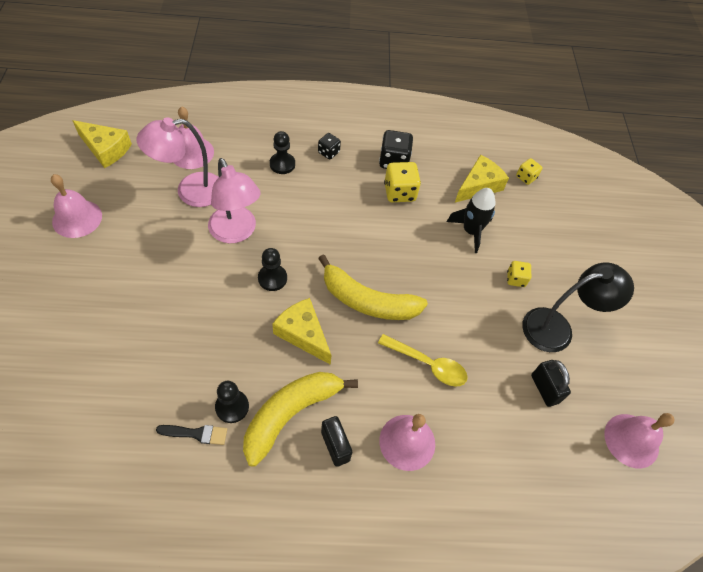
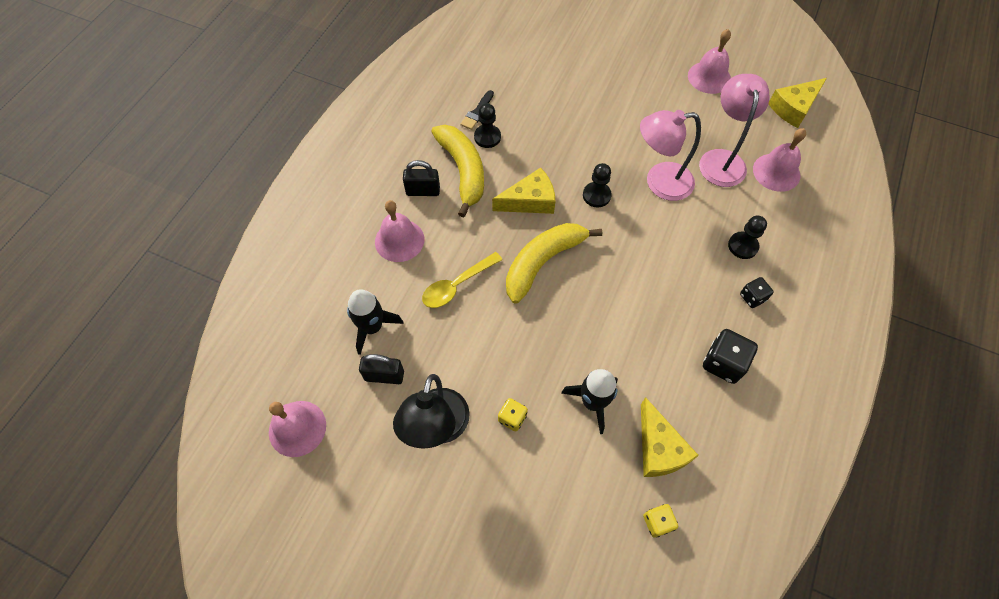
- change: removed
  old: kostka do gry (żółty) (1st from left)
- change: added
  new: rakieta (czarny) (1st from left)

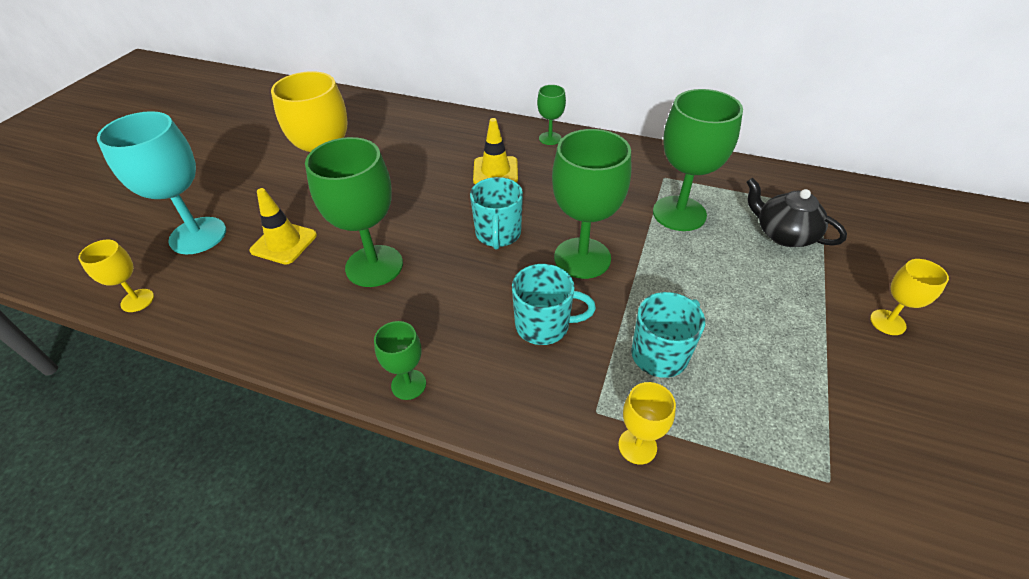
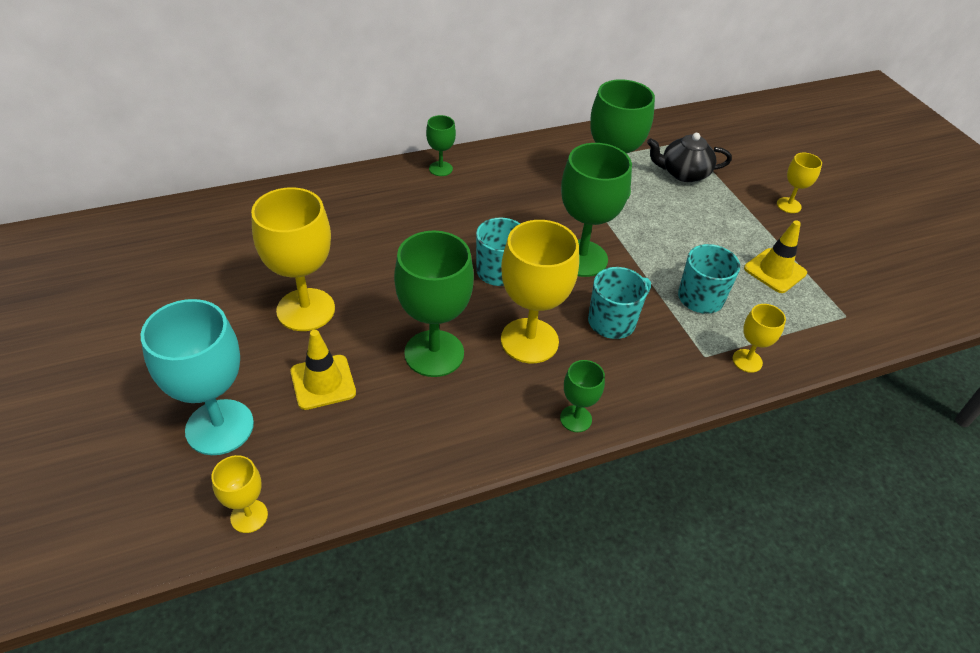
- change: moved
  old: pachołek (żółty) (2nd from left)
- change: added
  new: kielich (żółty) (3rd from left)

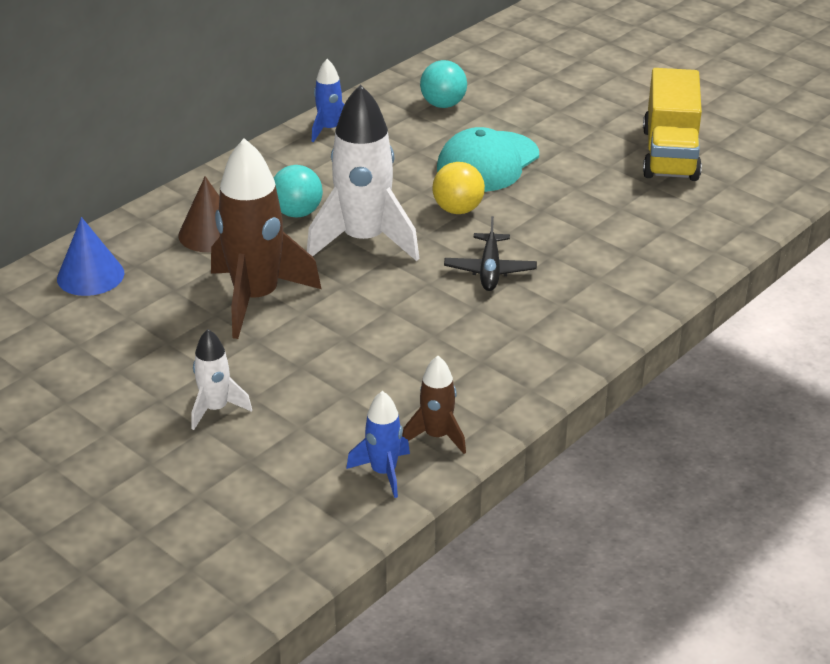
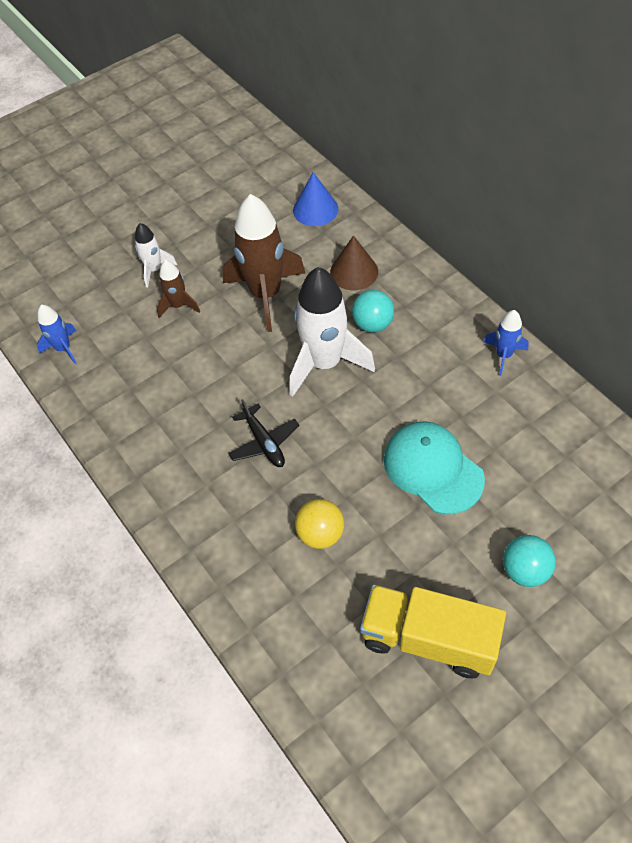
- change: moved
  old: rakieta (brązowy) (2nd from left in the first image)
  new: rakieta (brązowy) (1st from left)
- change: moved
  old: piłka (turkusowy) (2nd from left)
- change: moved
  old: piłka (żółty)
- change: turned
  old: samolot (czarny)
  degrees: -135

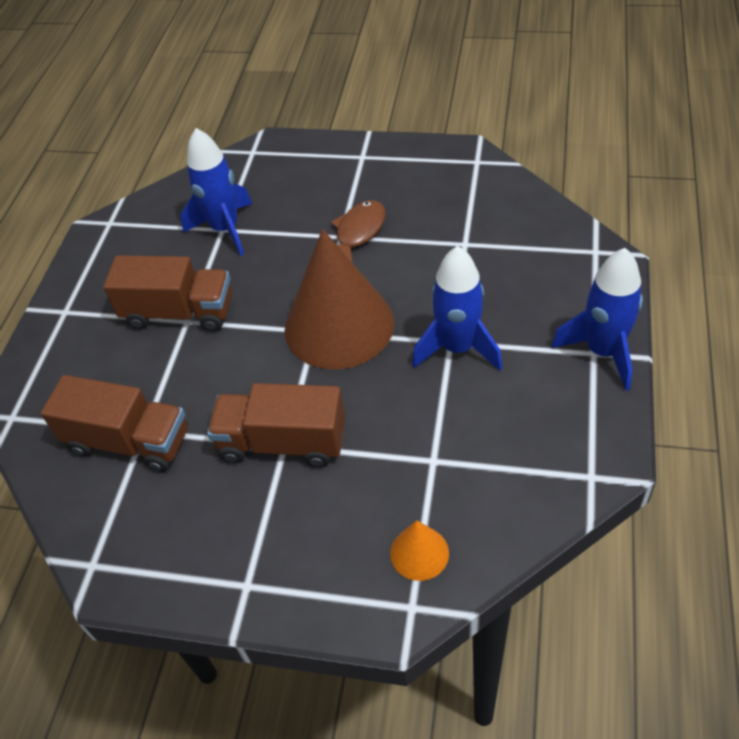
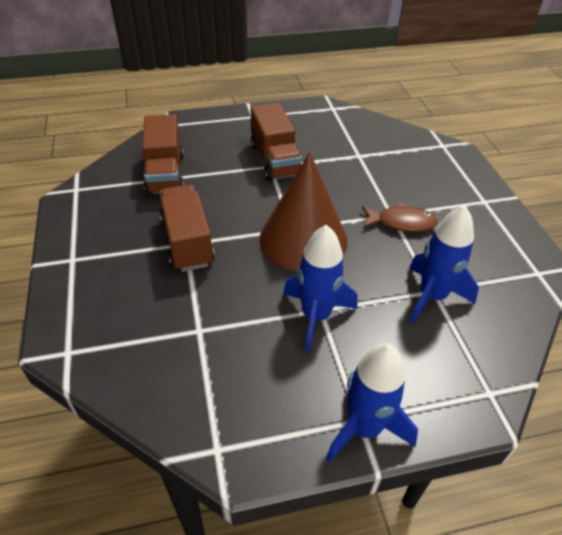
- change: moved
  old: rakieta (niebieski) (1st from left in the first image)
  new: rakieta (niebieski) (3rd from left)
- change: removed
  old: stożek (pomarańczowy)

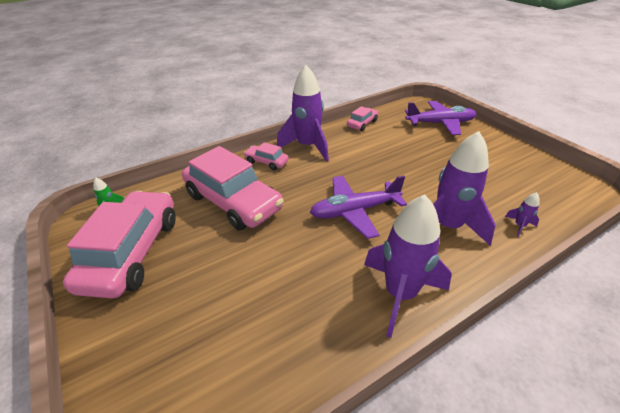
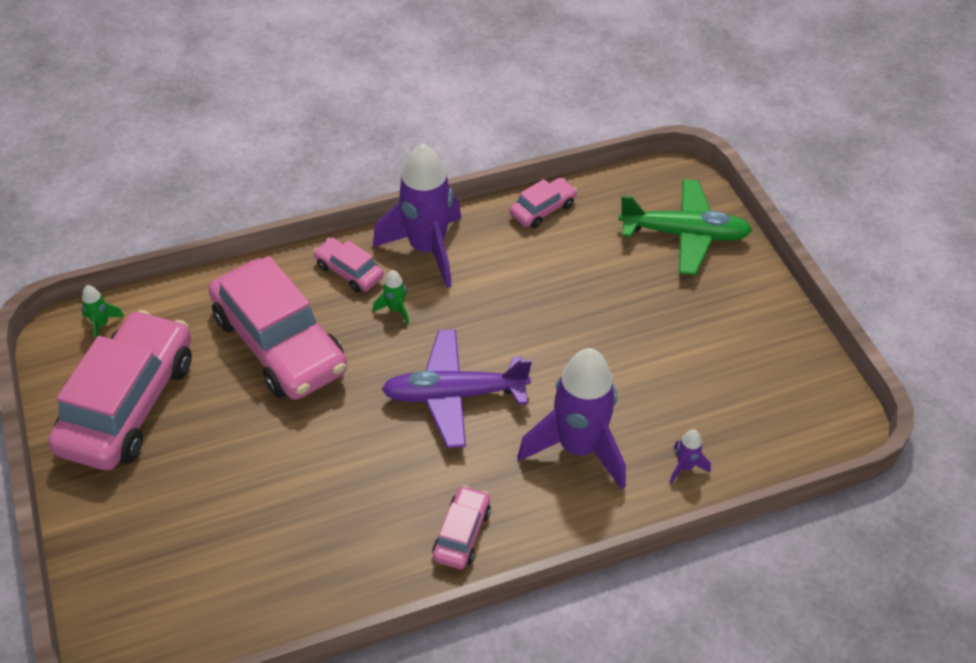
- change: replaced
  old: rakieta (fioletowy) (2nd from left)
  new: samochód (różowy) (4th from left)
- change: recoloured
  old: samolot (fioletowy) (2nd from left)
  new: samolot (zielony)
- change: added
  new: rakieta (zielony) (2nd from left)

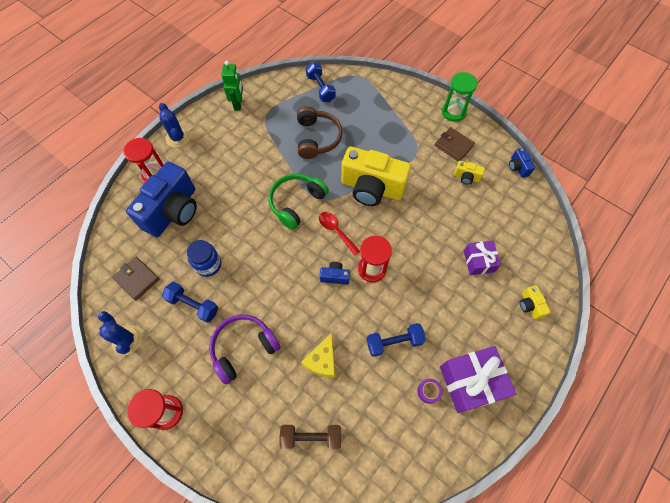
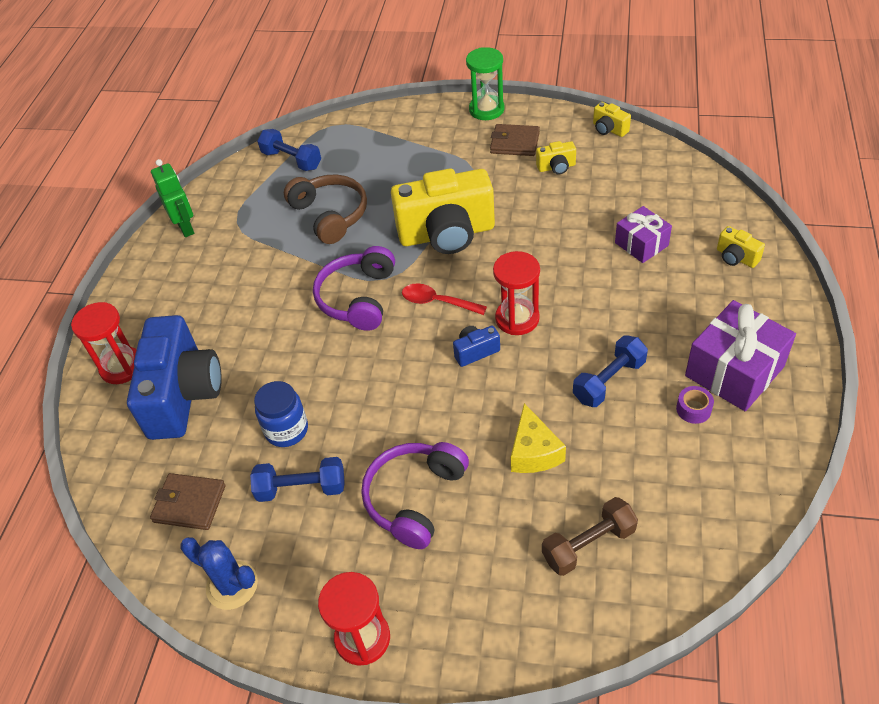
- change: removed
  old: kaktus (niebieski) (2nd from left)
- change: recoloured
  old: słuchawki (zielony)
  new: słuchawki (fioletowy) (1st from left)
- change: recoloured
  old: aparat fotograficzny (niebieski) (3rd from left)
  new: aparat fotograficzny (żółty) (3rd from left)

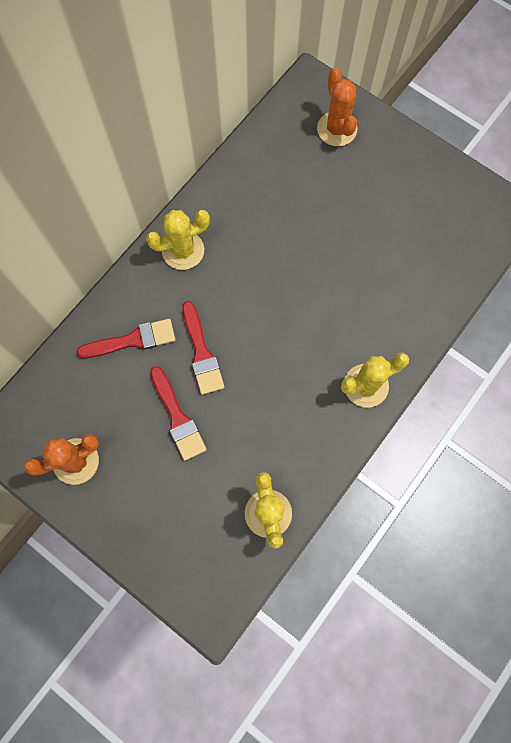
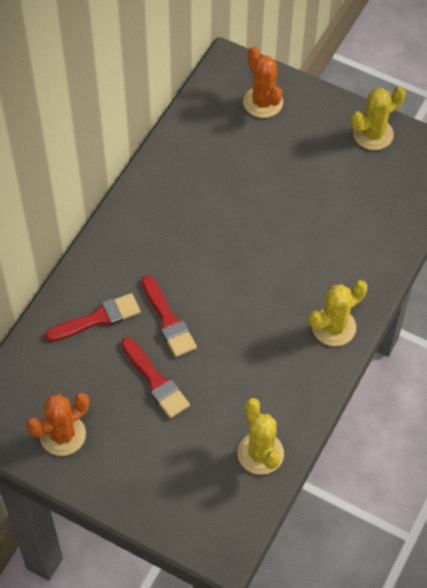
- change: moved
  old: kaktus (żółty) (1st from left in the first image)
  new: kaktus (żółty) (3rd from left)

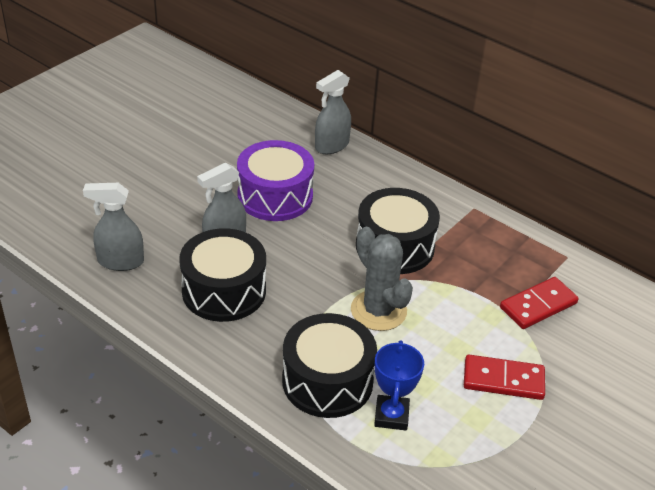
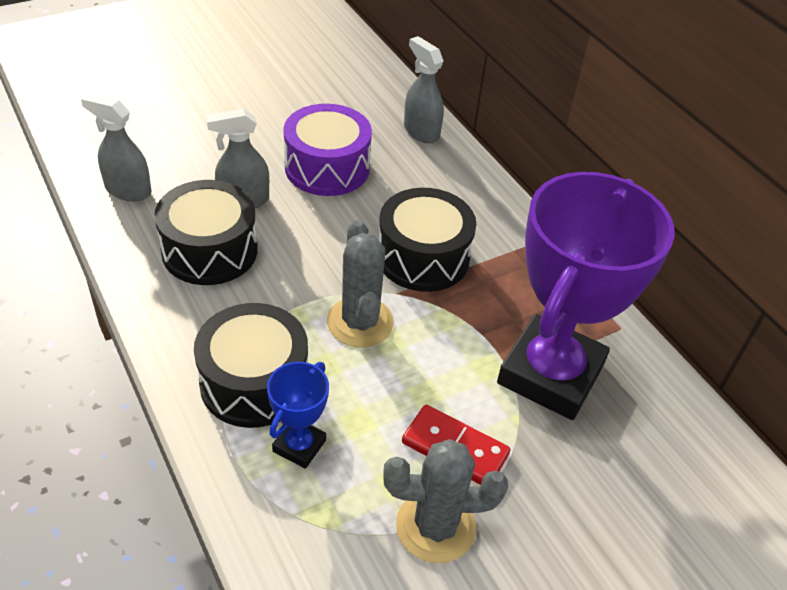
- change: turned
  old: spryskiwacz (szary) (3rd from left)
  degrees: 75
- change: replaced
  old: kostka domina (czerwony) (2nd from left)
  new: puchar (fioletowy)
- change: added
  new: kaktus (szary) (2nd from left)

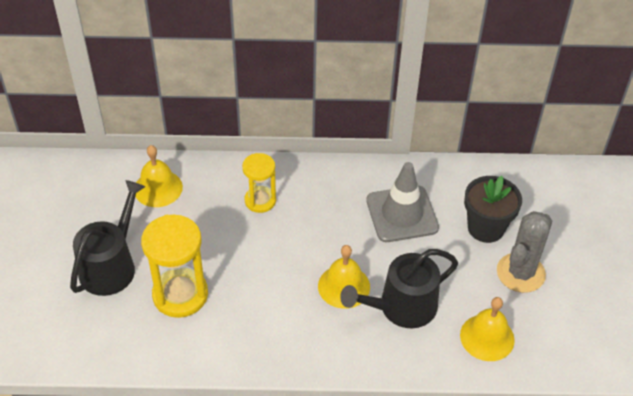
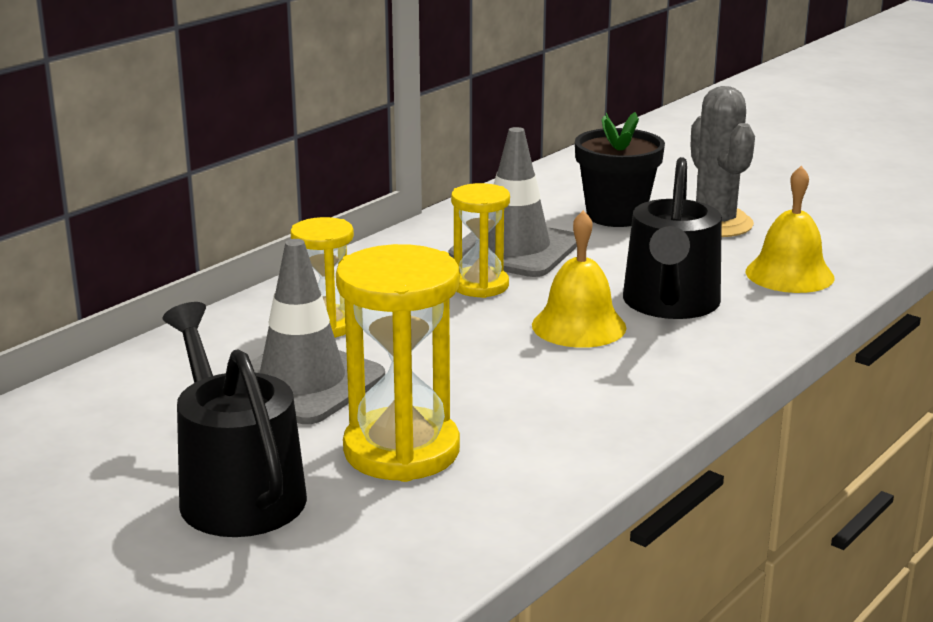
- change: removed
  old: dzwonek (żółty) (1st from left)
- change: added
  new: pachołek (szary) (1st from left)
- change: added
  new: klepsydra (żółty) (3rd from left)

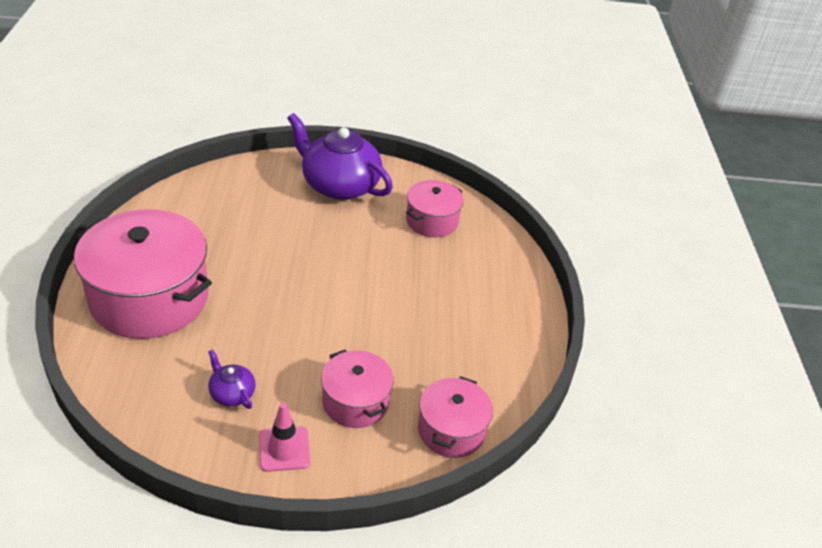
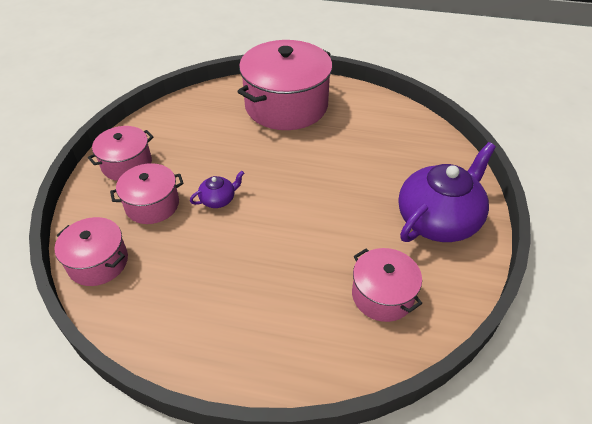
- change: moved
  old: imbryk (fioletowy) (1st from left)
- change: replaced
  old: pachołek (różowy)
  new: garnek (różowy) (2nd from left)

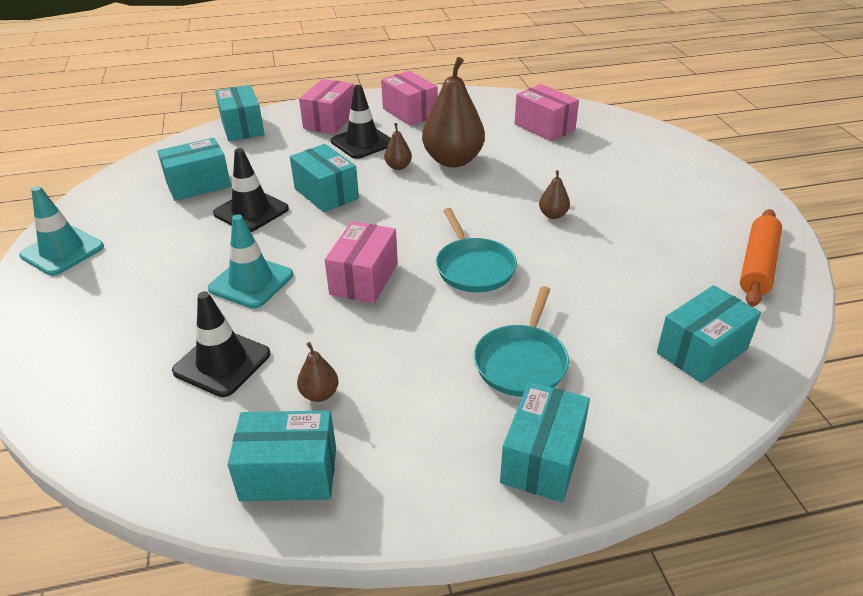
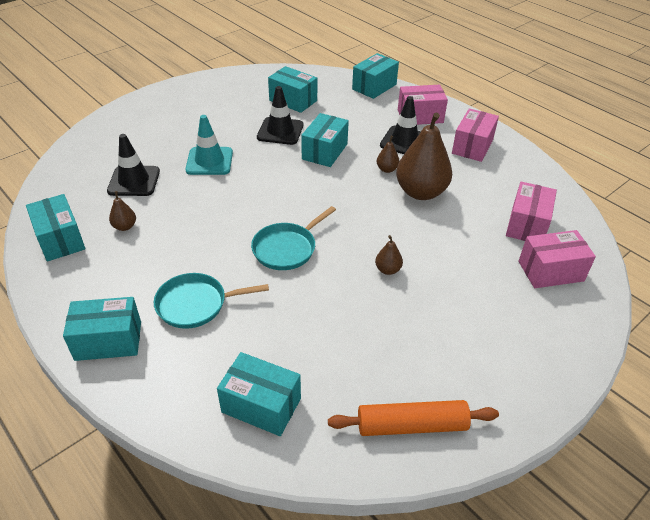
- change: removed
  old: pachołek (turkusowy) (1st from left)
- change: moved
  old: pudełko (różowy) (2nd from left in the first image)
  new: pudełko (różowy) (4th from left)

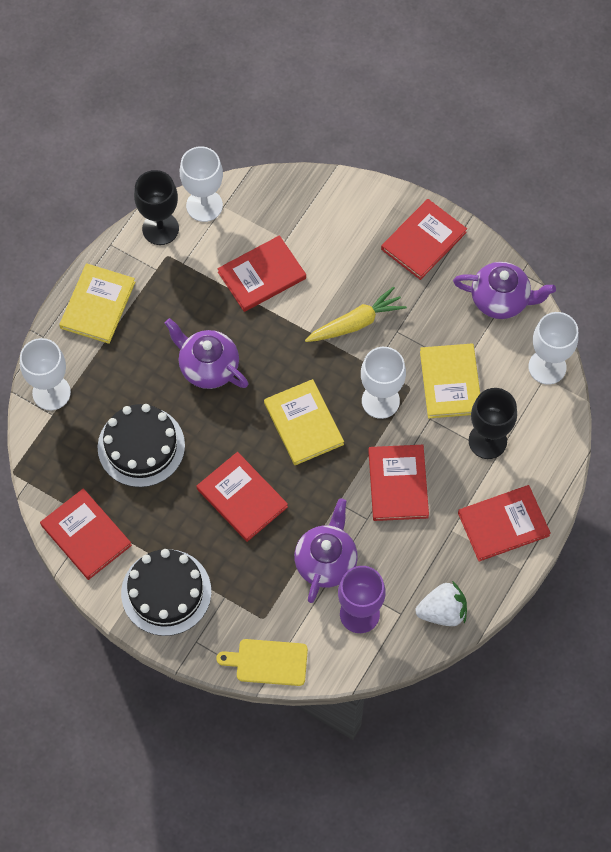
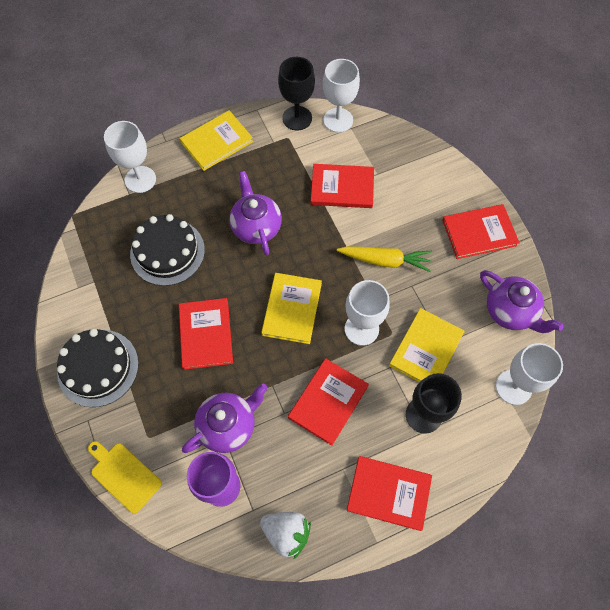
- change: removed
  old: książka (czerwony) (1st from left)

